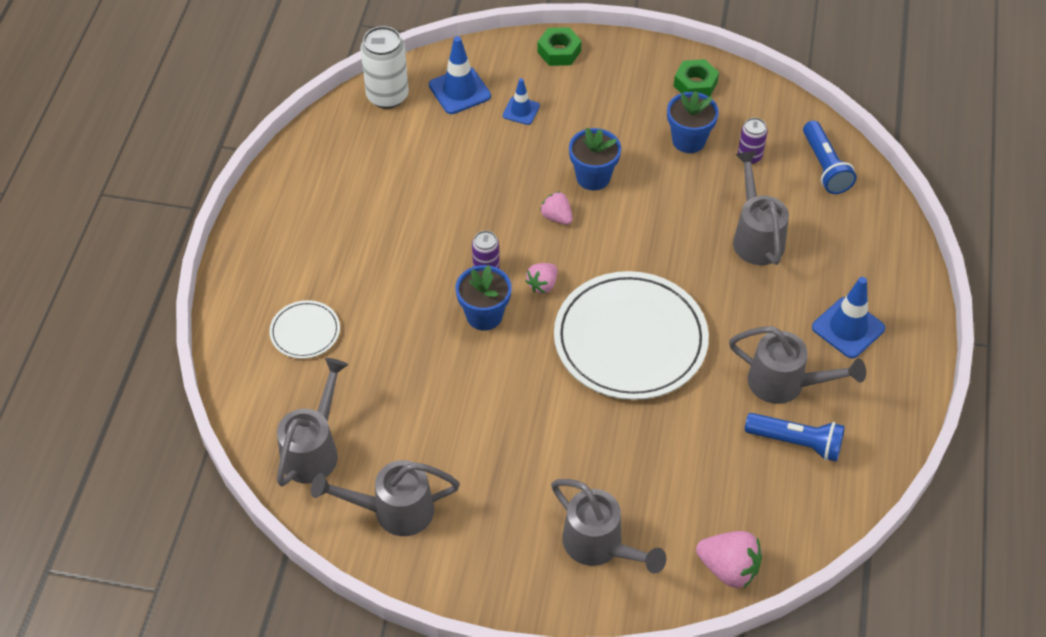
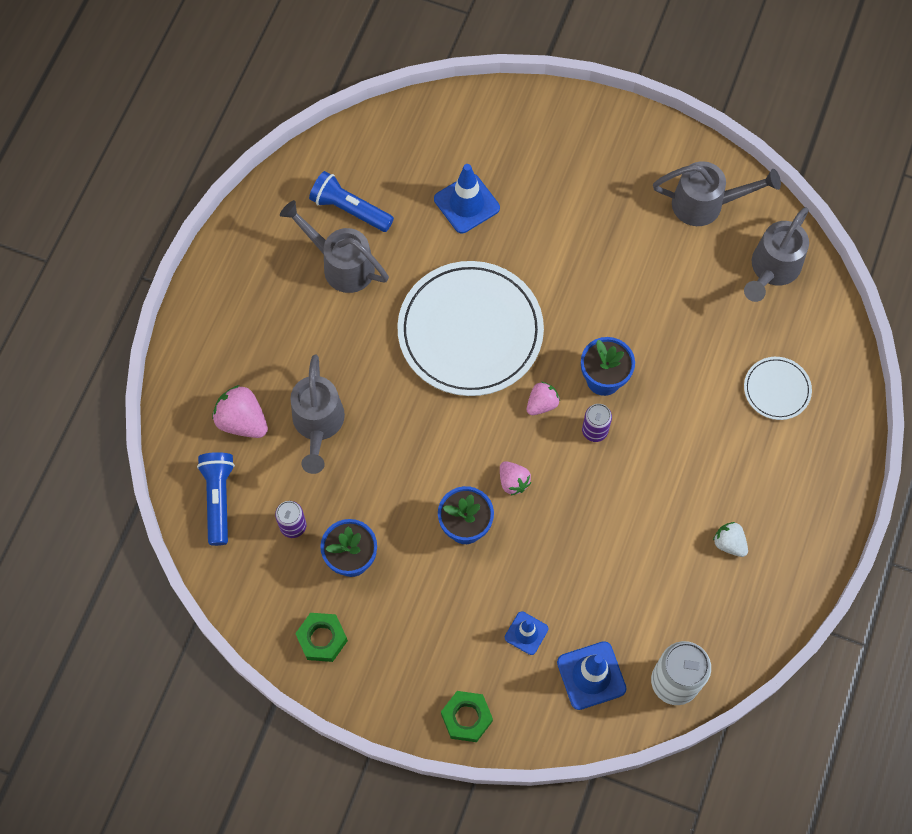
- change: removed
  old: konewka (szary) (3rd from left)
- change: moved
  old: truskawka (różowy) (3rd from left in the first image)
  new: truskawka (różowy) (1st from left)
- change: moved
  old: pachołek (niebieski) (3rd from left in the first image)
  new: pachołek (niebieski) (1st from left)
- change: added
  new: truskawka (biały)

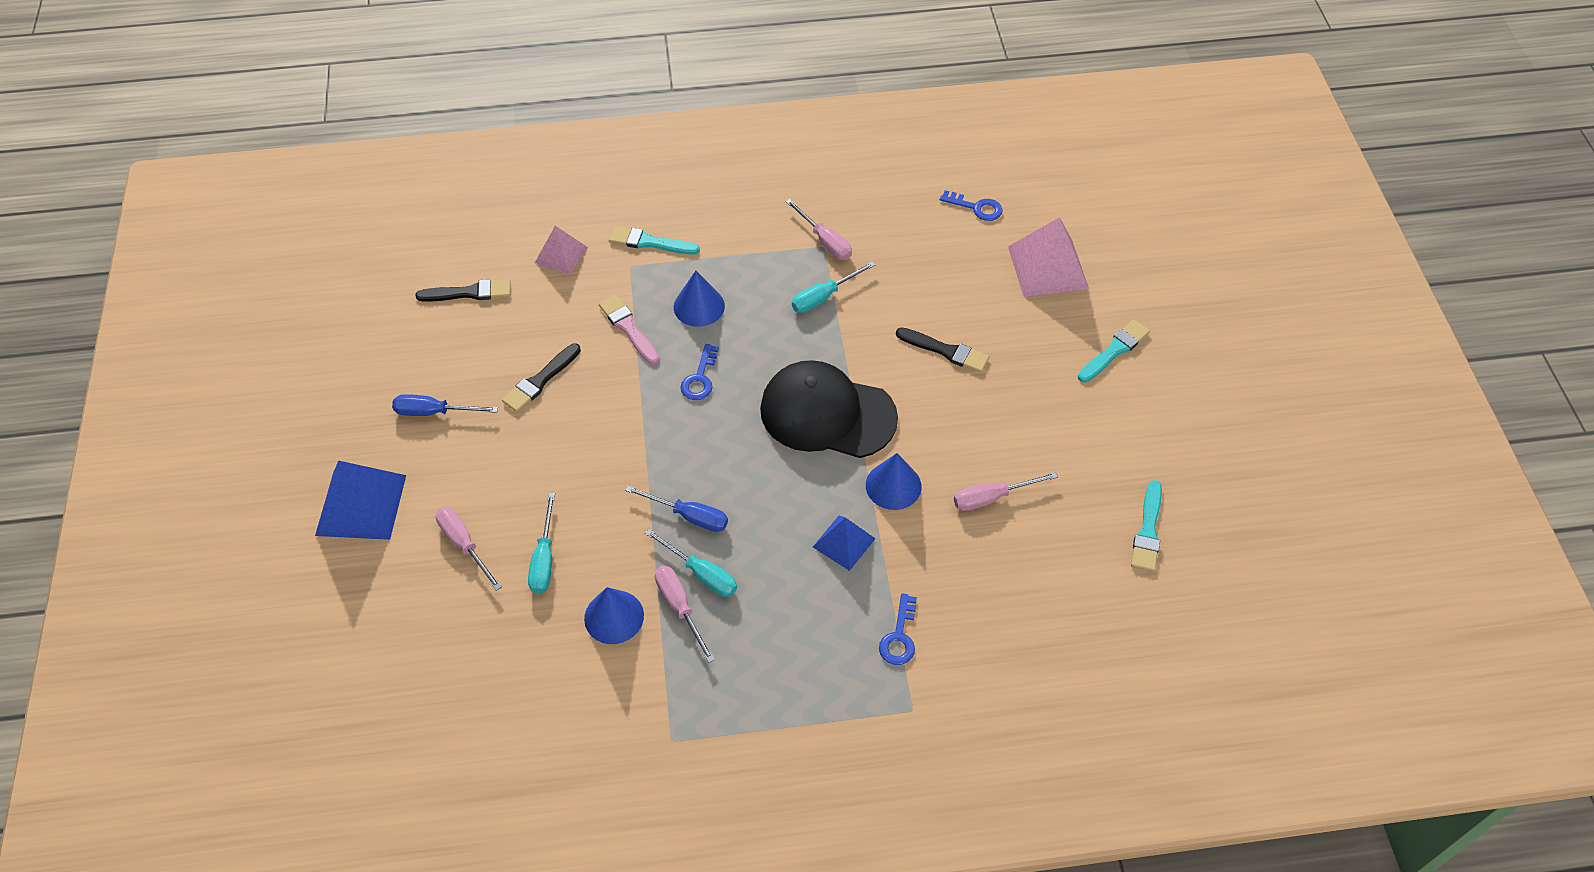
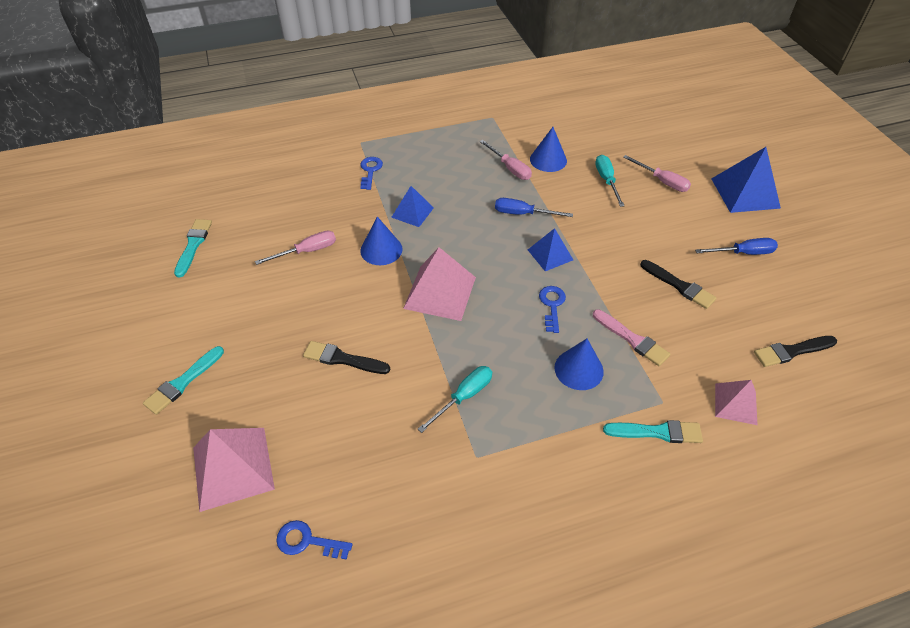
- change: turned
  old: pędzel (czarny) (2nd from left)
  degrees: 105
- change: removed
  old: śrubokręt (turkusowy) (2nd from left)
- change: replaced
  old: czapka (czarny)
  new: piramida (różowy) (2nd from left)
- change: removed
  old: śrubokręt (różowy) (3rd from left)
- change: added
  new: piramida (niebieski) (2nd from left)

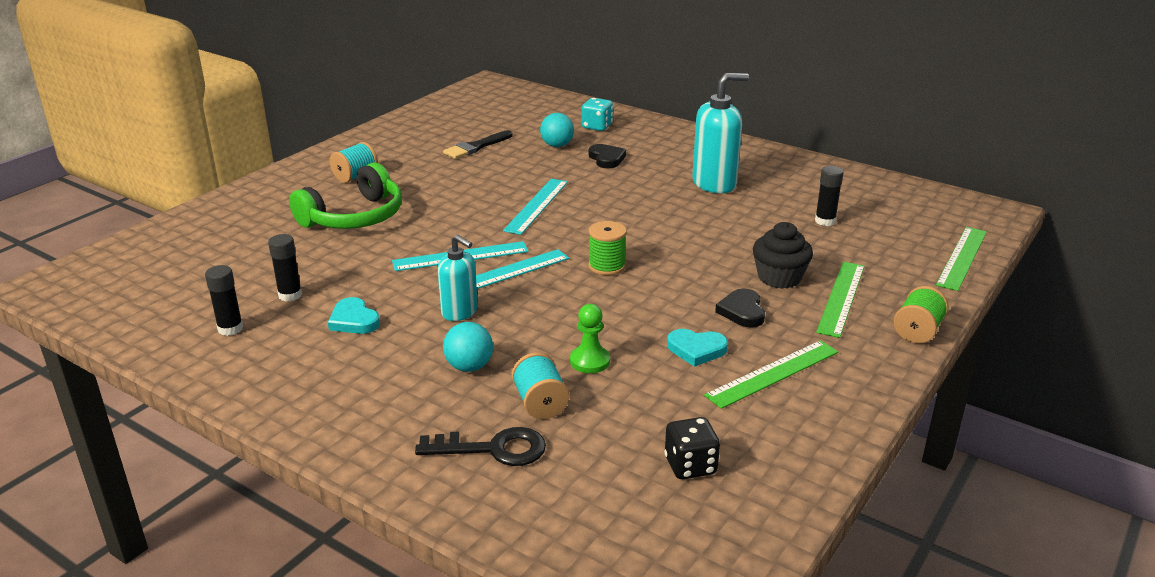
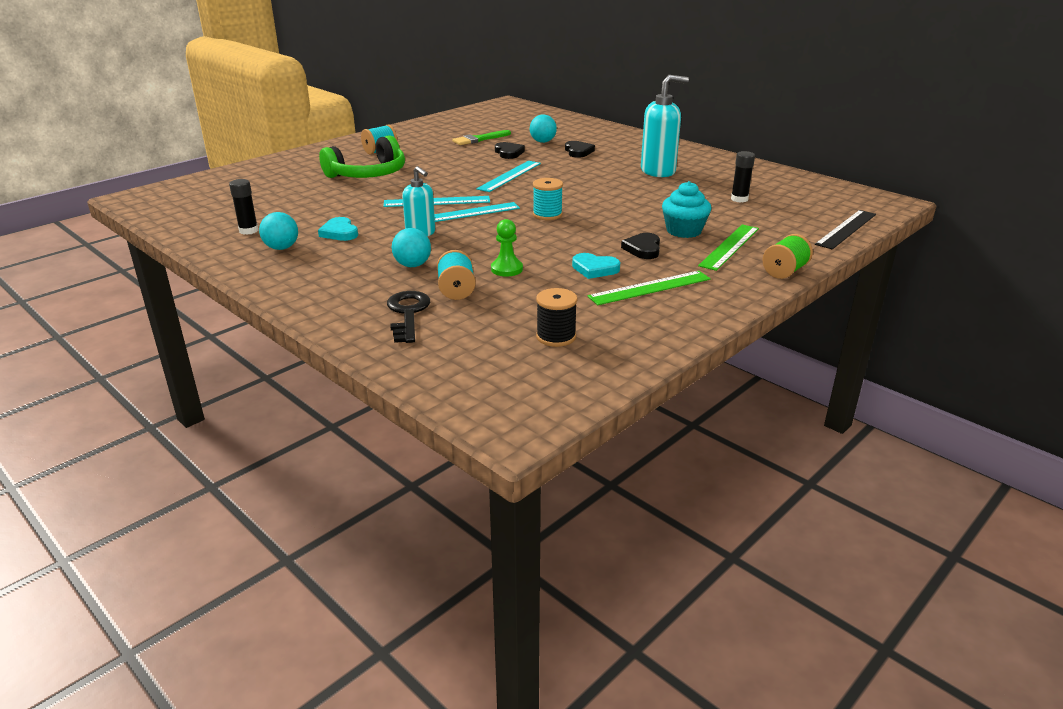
- change: removed
  old: klej w sztyfcie (czarny) (2nd from left)
- change: turned
  old: klucz (czarny)
  degrees: -105
- change: recoloured
  old: pędzel (czarny)
  new: pędzel (zielony)
- change: removed
  old: kostka do gry (turkusowy)
- change: recoloured
  old: szpulka (zielony) (1st from left)
  new: szpulka (turkusowy) (3rd from left)
- change: replaced
  old: kostka do gry (czarny)
  new: szpulka (czarny)
- change: recoloured
  old: muffinka (czarny)
  new: muffinka (turkusowy)
- change: recoloured
  old: linijka (zielony) (3rd from left)
  new: linijka (czarny)
- change: added
  new: piłka (turkusowy) (1st from left)
- change: added
  new: serce (czarny) (1st from left)

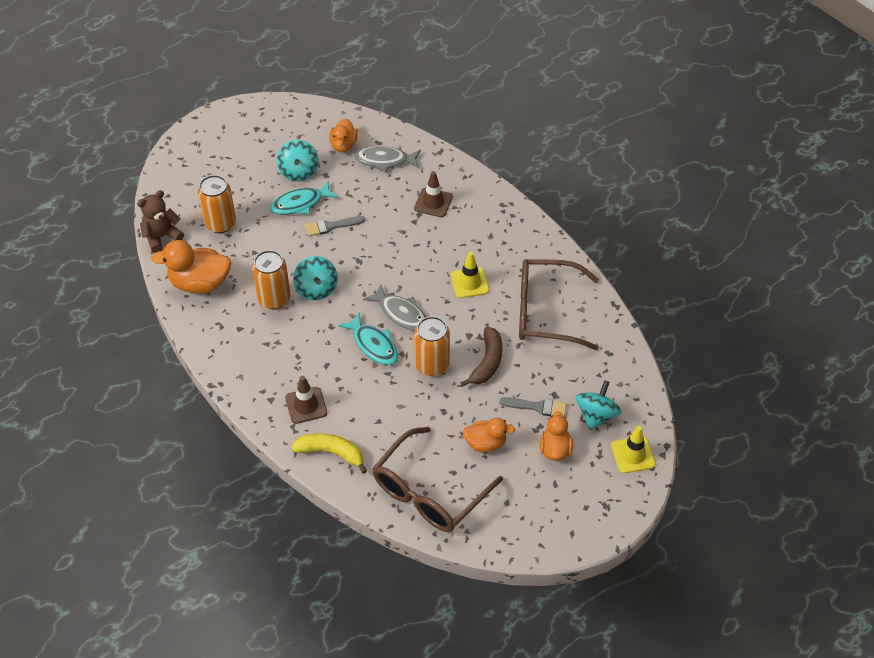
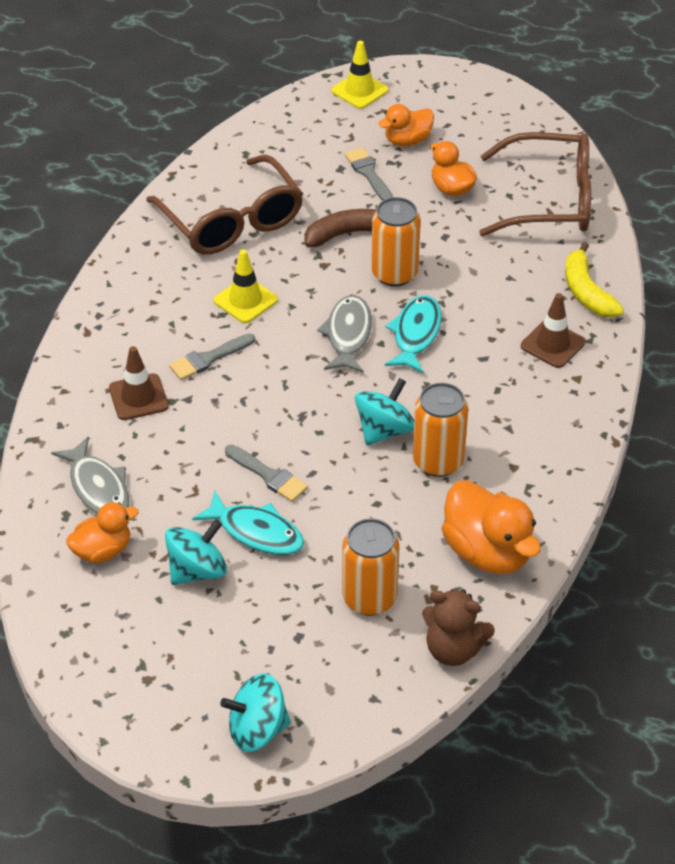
- change: moved
  old: bączek (turkusowy) (3rd from left in the first image)
  new: bączek (turkusowy) (2nd from left)
- change: added
  new: pędzel (szary) (1st from left)

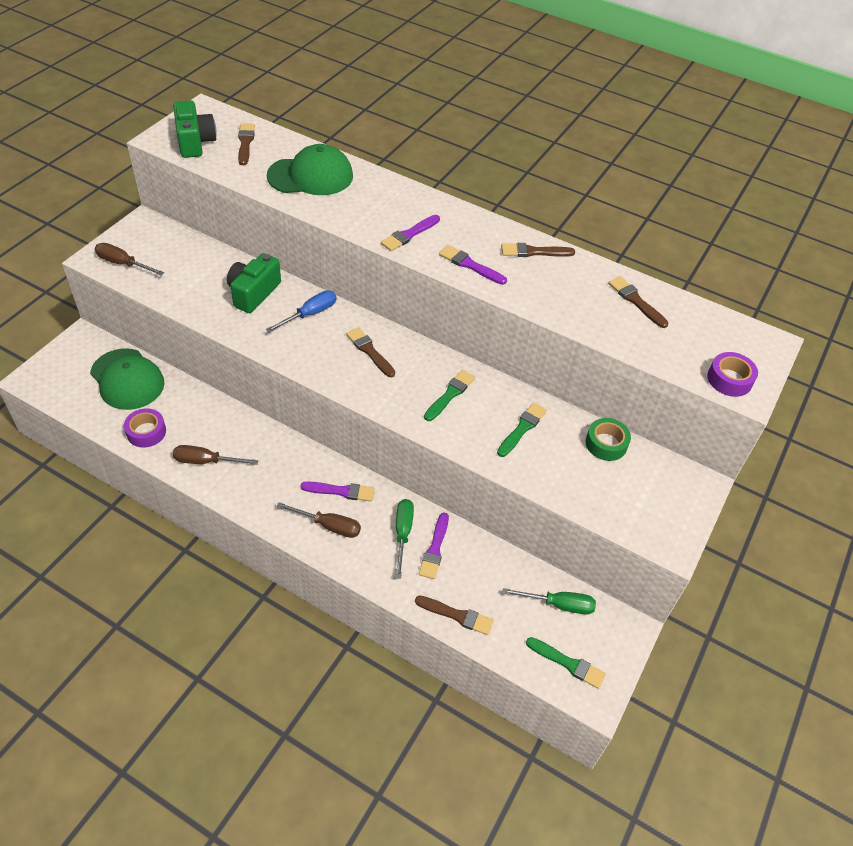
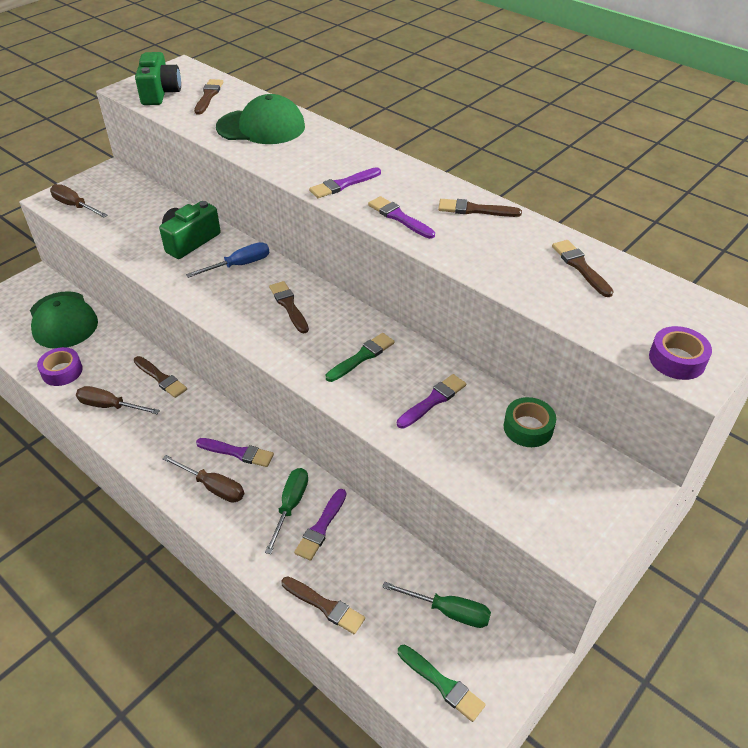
- change: recoloured
  old: pędzel (zielony) (2nd from left)
  new: pędzel (fioletowy) (5th from left)
- change: added
  new: pędzel (brązowy) (1st from left)

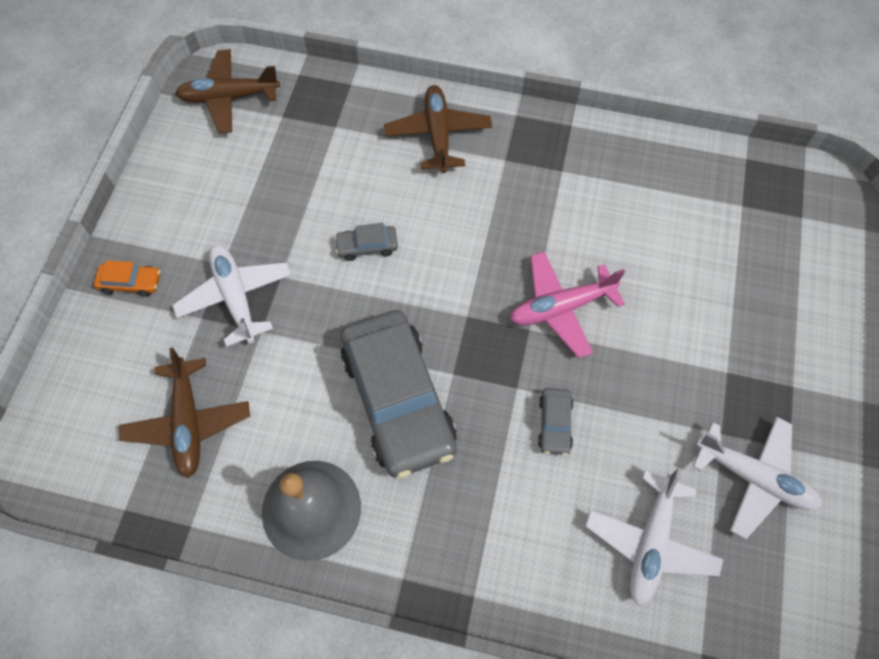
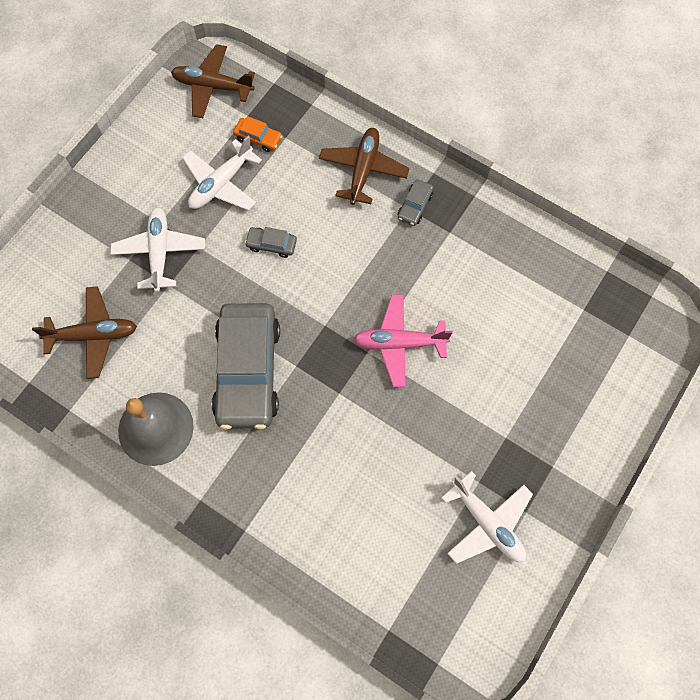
- change: moved
  old: samochód (pomarańczowy)
- change: turned
  old: samolot (brązowy) (1st from left)
  degrees: -105
- change: moved
  old: samochód (szary) (3rd from left)
- change: moved
  old: samolot (biały) (2nd from left)

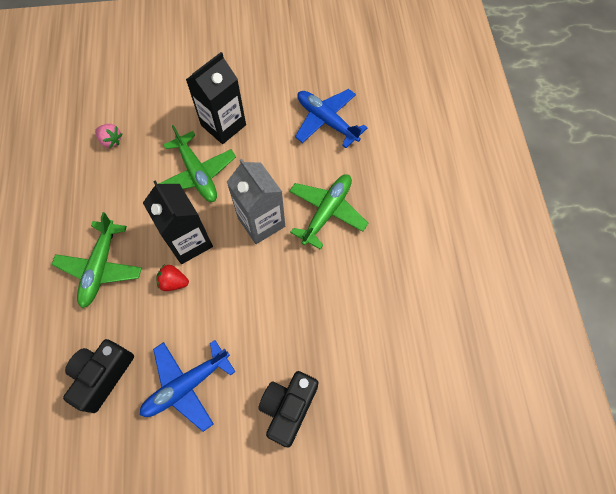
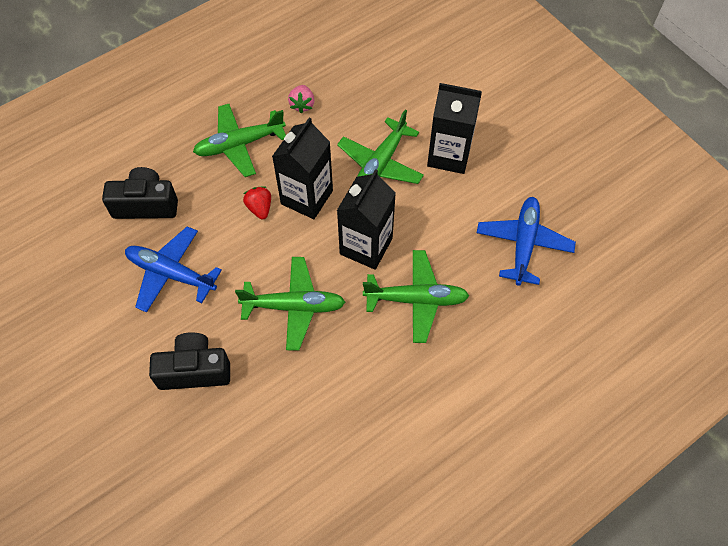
- change: moved
  old: truskawka (różowy)
- change: recoloured
  old: karton mleka (szary)
  new: karton mleka (czarny) (2nd from left)
- change: added
  new: samolot (zielony) (2nd from left)

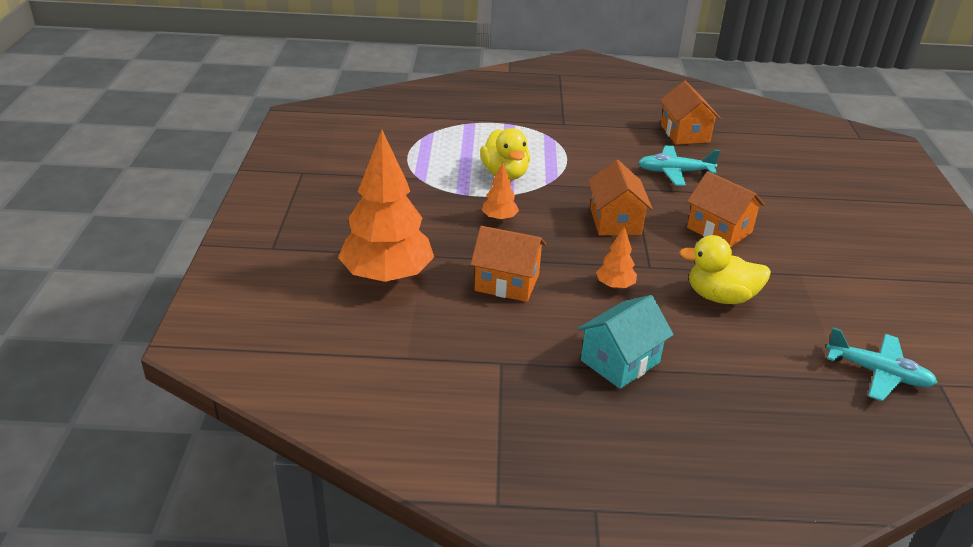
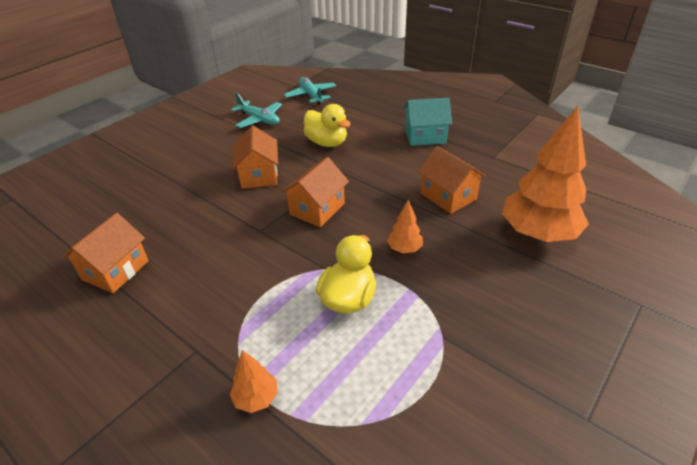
- change: moved
  old: drzewko (pomarańczowy) (3rd from left in the first image)
  new: drzewko (pomarańczowy) (1st from left)
- change: moved
  old: samolot (turkusowy) (1st from left)

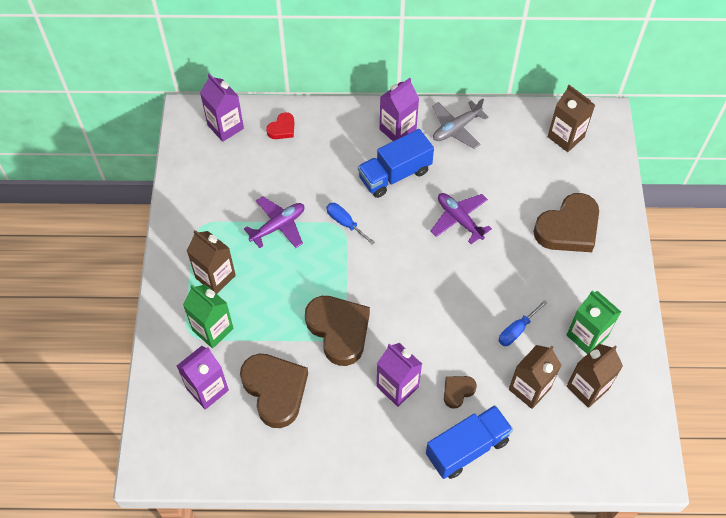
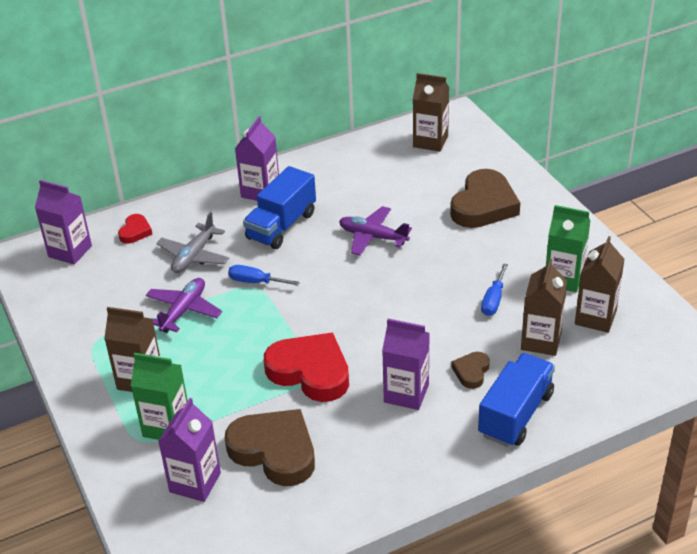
- change: recoloured
  old: serce (brązowy) (2nd from left)
  new: serce (czerwony) (2nd from left)
- change: moved
  old: samolot (szary)

